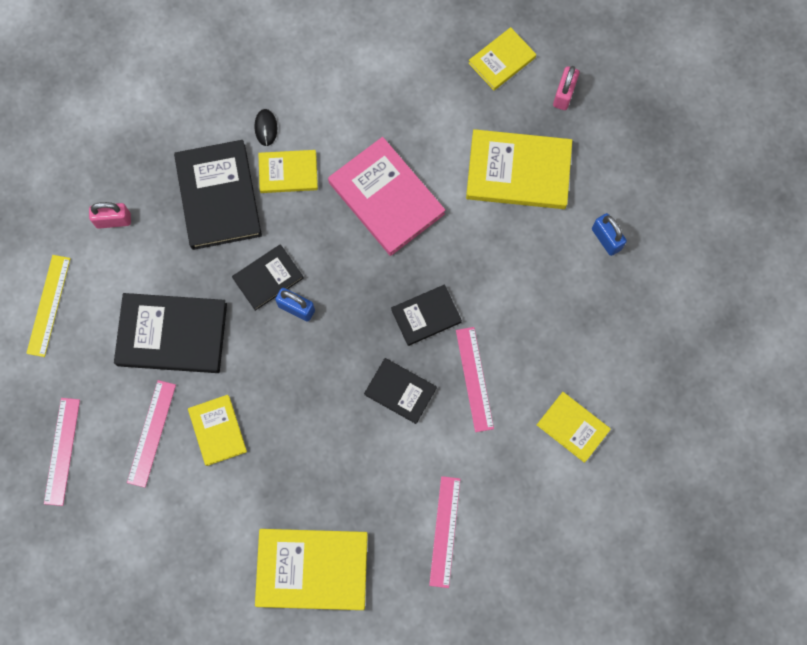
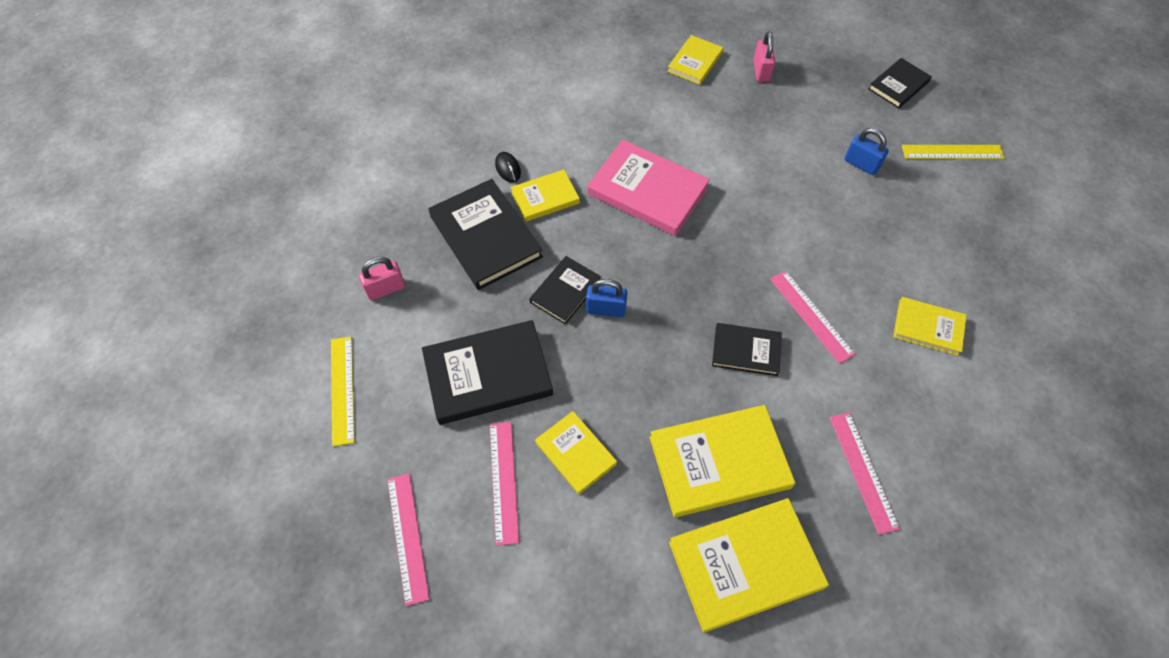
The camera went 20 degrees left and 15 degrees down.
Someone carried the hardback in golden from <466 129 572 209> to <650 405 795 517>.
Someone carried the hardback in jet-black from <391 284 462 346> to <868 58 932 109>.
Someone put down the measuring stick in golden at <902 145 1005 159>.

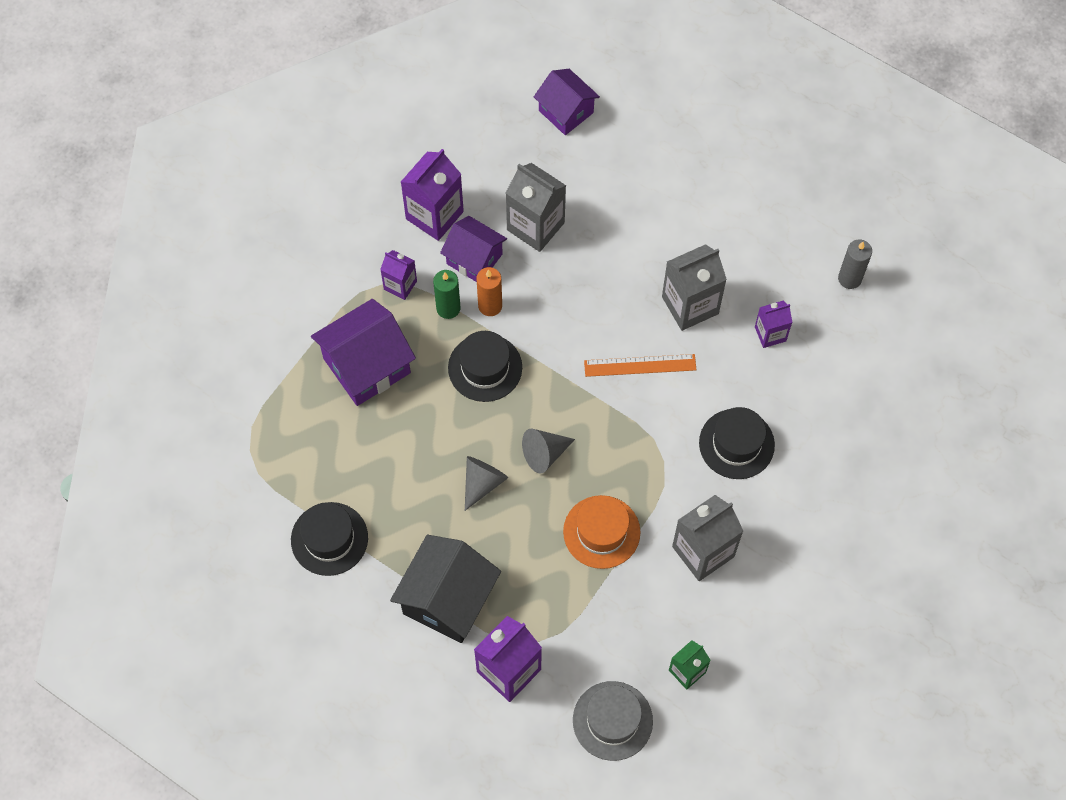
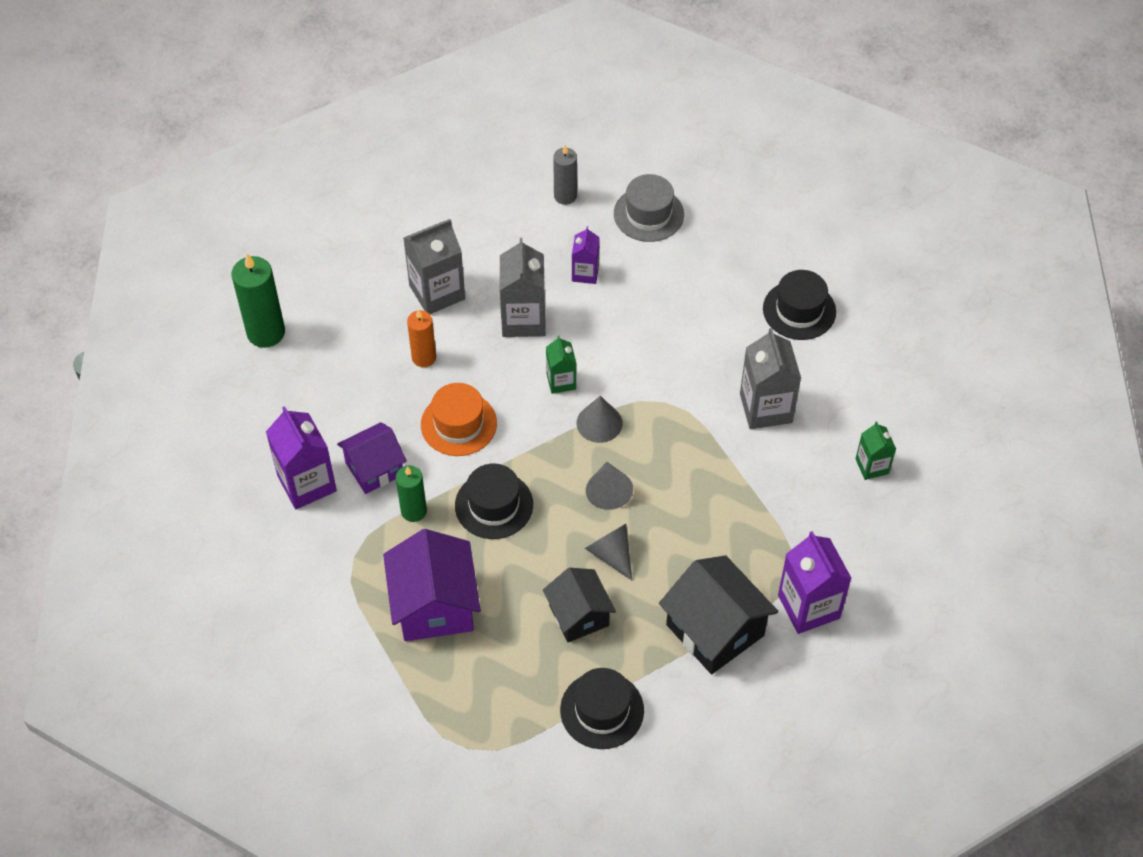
The camera went 65 degrees left and 10 degrees down.
Someone swapped the cottage in royal purple at <534 69 600 135> for the candle in emerald at <232 254 285 348>.
Someone carried the milk carton in gray from <506 163 566 252> to <403 219 465 314>.
Someone carried the candle in orange from <477 267 502 316> to <407 309 436 367>.
Someone carried the hat in orange from <563 495 640 569> to <421 383 497 456>.
Someone put down the cottage in jet-black at <543 568 616 642>.
Someone swapped the measuring stick in orange at <584 354 696 377> for the milk carton in emerald at <546 336 577 394>.
Someone put down the cone shape in gray at <577 396 623 443>.
Someone carried the hat in gray from <573 681 653 761> to <614 174 684 242>.
Someone carried the hat in jet-black from <699 407 775 479> to <763 270 836 340>.
Someone took away the milk carton in royal purple at <380 250 417 300>.

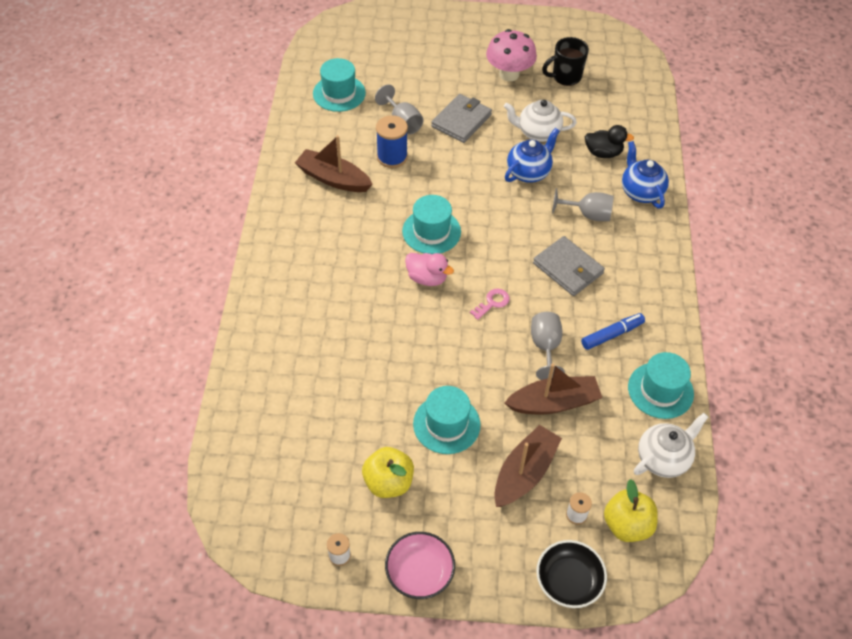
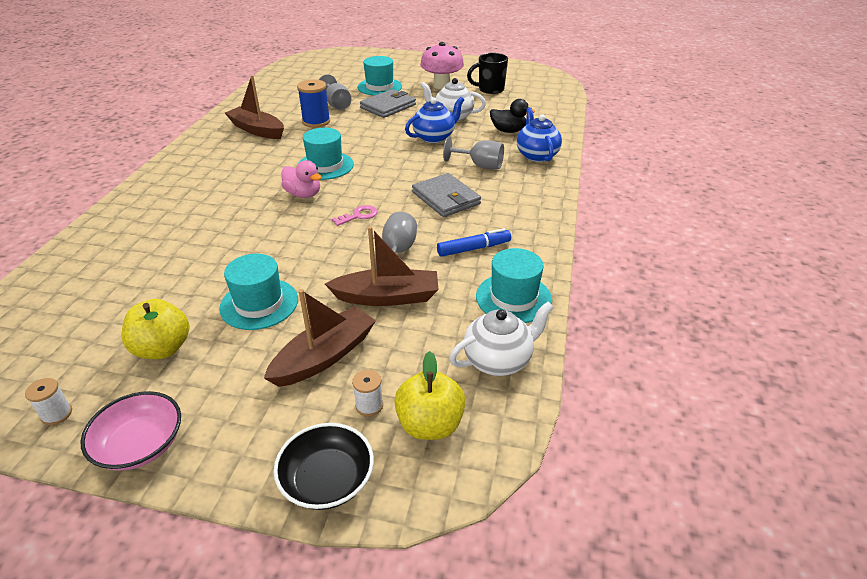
The camera went 10 degrees right and 15 degrees down.
Someone carried the hat in teal from <313 58 366 112> to <357 56 402 96>.

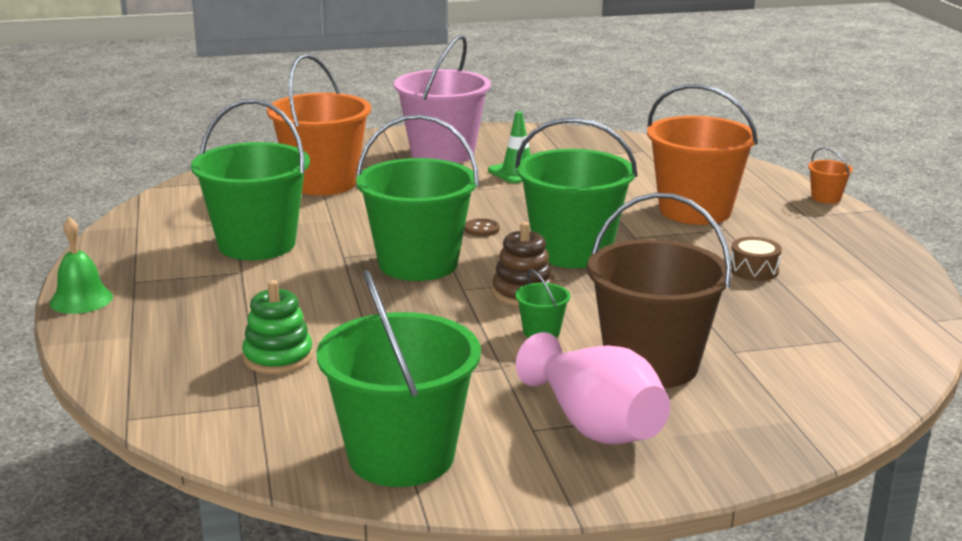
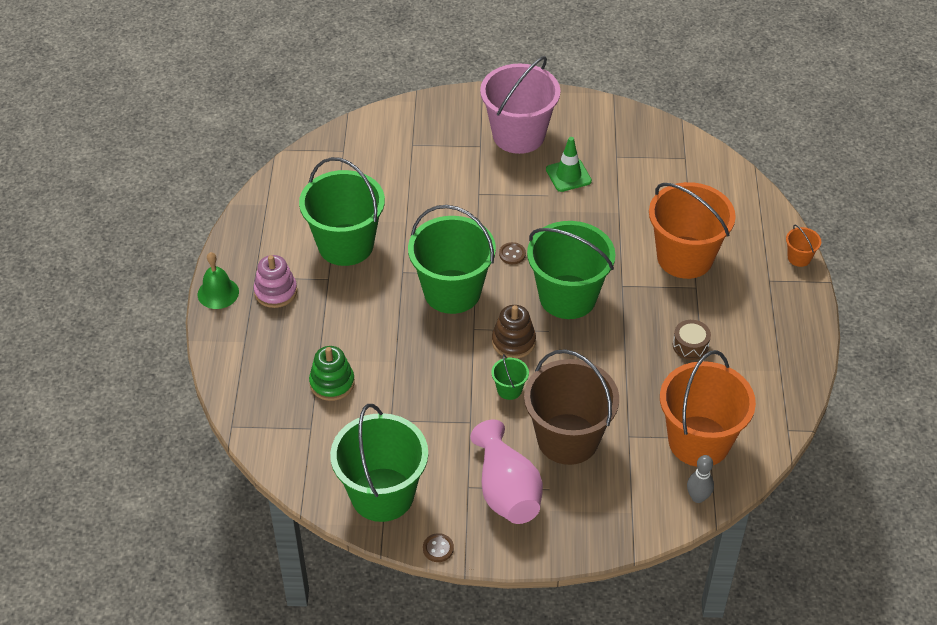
The camera went 15 degrees right and 25 degrees up.
Someone put down the stacking rings in pink at <254 255 297 308>.
Someone put down the sewing button in brown at <423 533 454 562>.
Someone carried the bucket in orange from <267 54 371 195> to <660 350 756 467>.
Someone put down the bowling pin in gray at <687 455 714 503>.

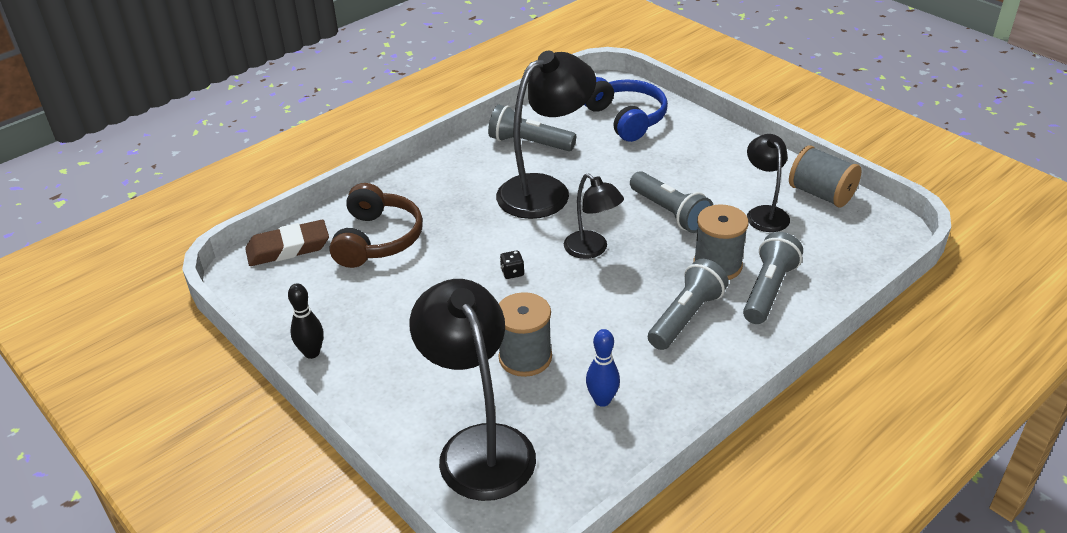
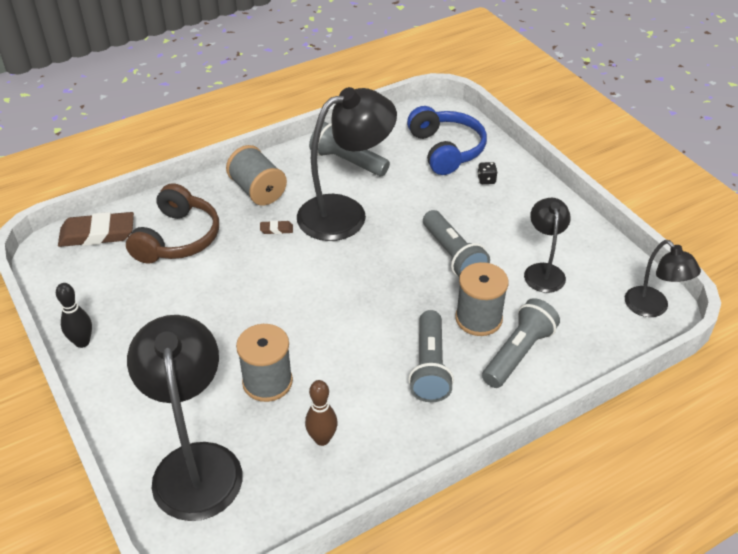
The camera went 10 degrees right and 5 degrees up.
Someone carried the reel of thread in gray from <789 145 861 207> to <226 145 287 206>.
Someone put down the gum eraser in brown at <260 221 293 234>.
Someone repainted the bowling pin in royal blue at <586 329 620 407>, which became the bowling pin in brown at <305 380 338 446>.
Someone rotated the flashlight in gray at <648 259 729 350> by 135 degrees clockwise.
Someone carried the dice in jet-black from <500 250 524 279> to <477 162 497 184>.
Someone carried the reading lamp in jet-black from <564 173 624 259> to <625 240 701 317>.

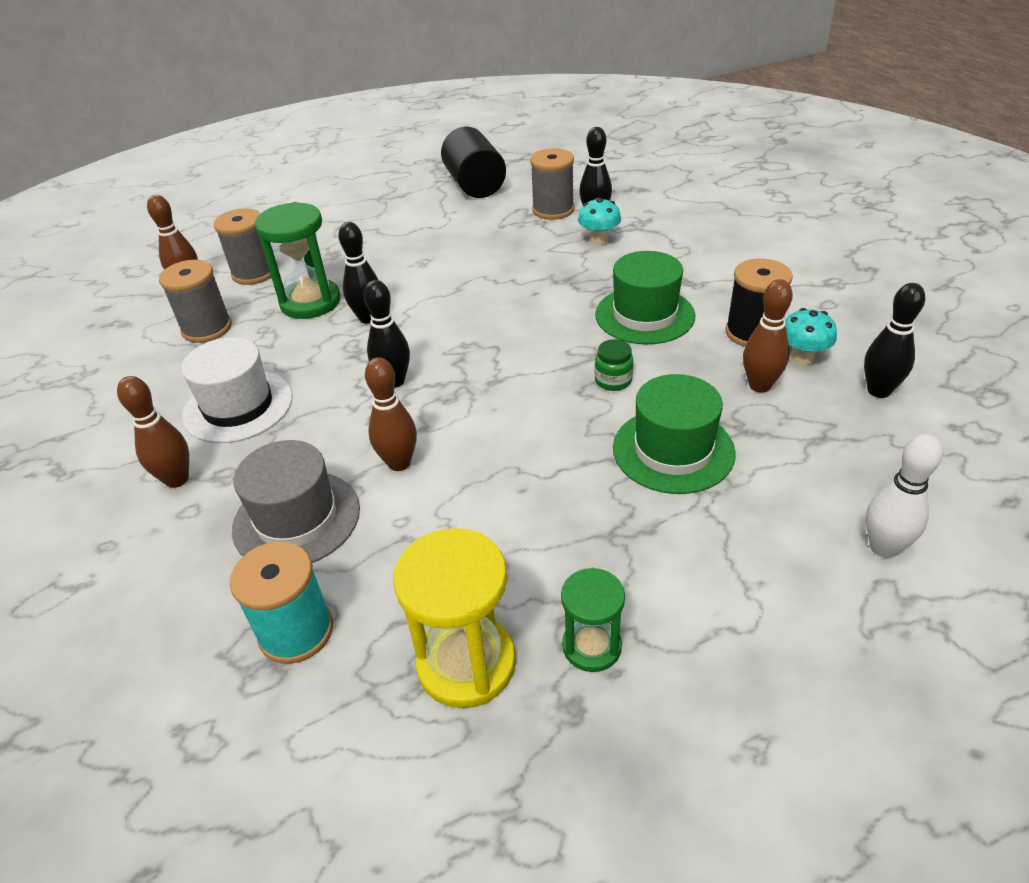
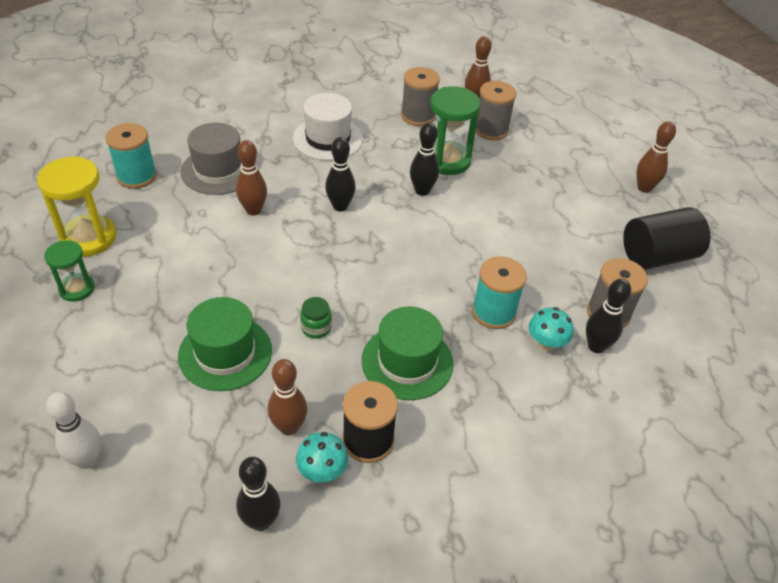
The camera went 85 degrees right and 5 degrees up.
Someone put down the reel of thread in teal at <472 256 527 329>.
Someone carried the bowling pin in brown from <117 376 189 488> to <636 121 676 193>.

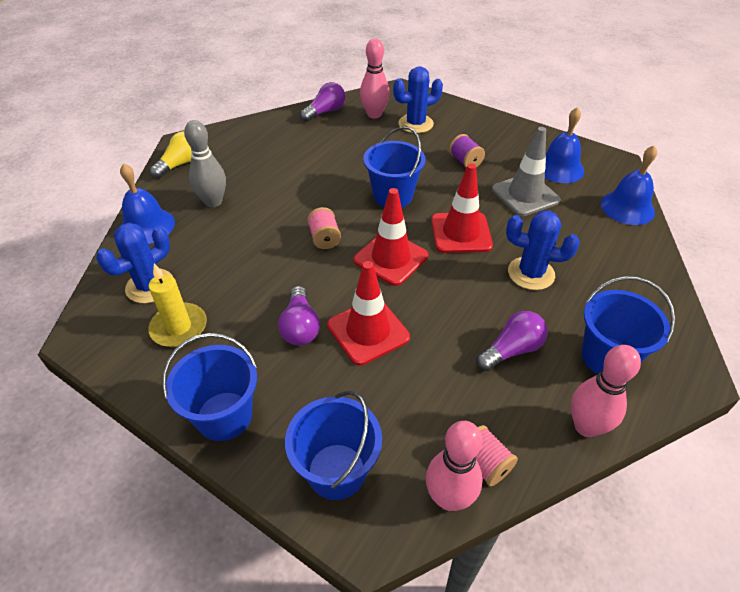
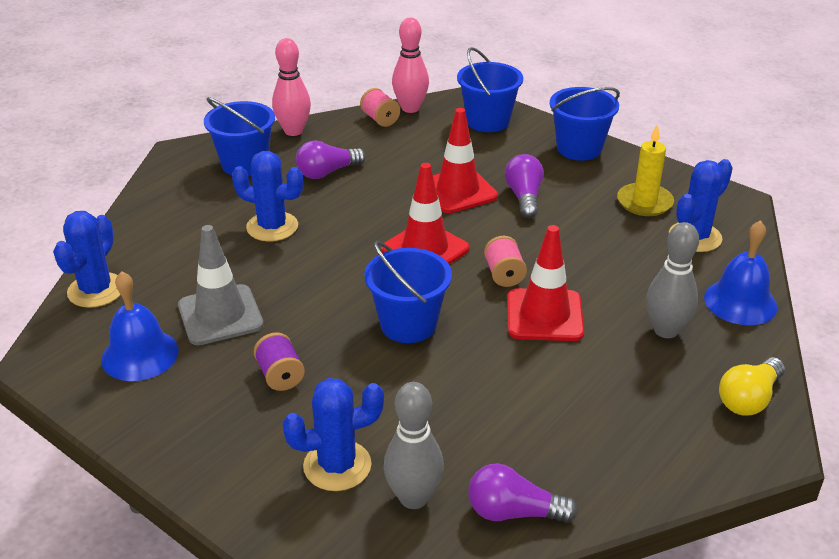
The camera went 175 degrees left and 10 degrees down.
Someone swapped the bell in royal blue at <601 146 657 225> for the prickly plant in royal blue at <53 211 121 308>.
Someone repainted the bowling pin in pink at <360 39 390 119>, which became the bowling pin in gray at <384 382 444 509>.
Someone rotated the bulb in royal purple at <300 82 345 122> by 45 degrees clockwise.
Someone carried the traffic cone in scarlet from <431 163 493 253> to <507 225 584 341>.

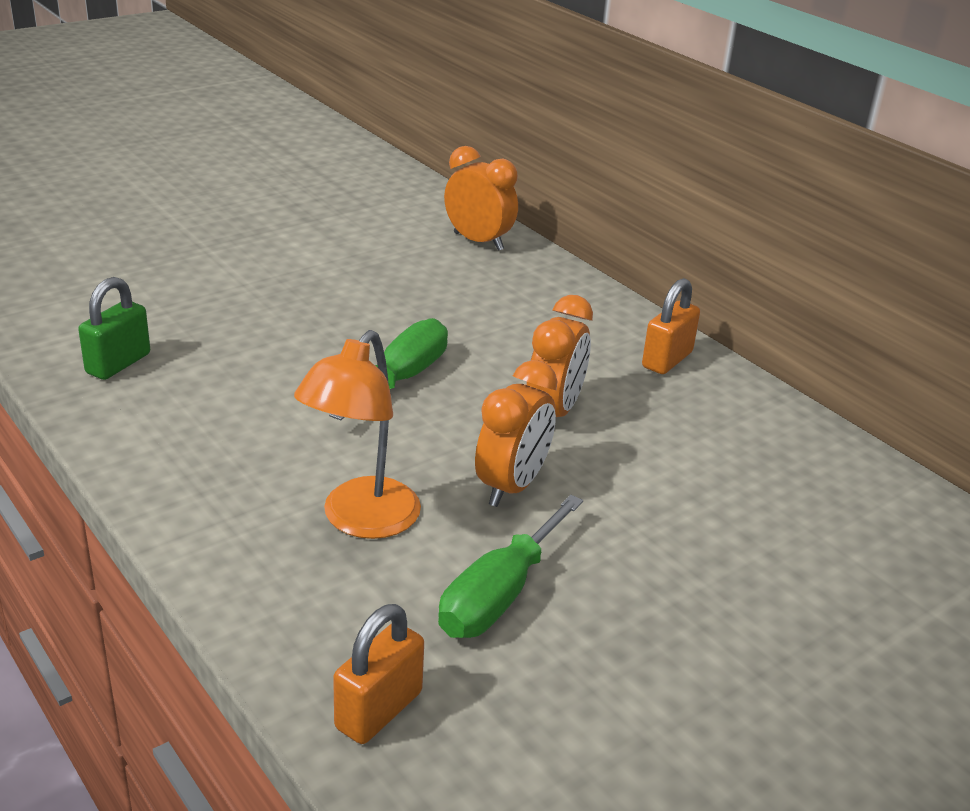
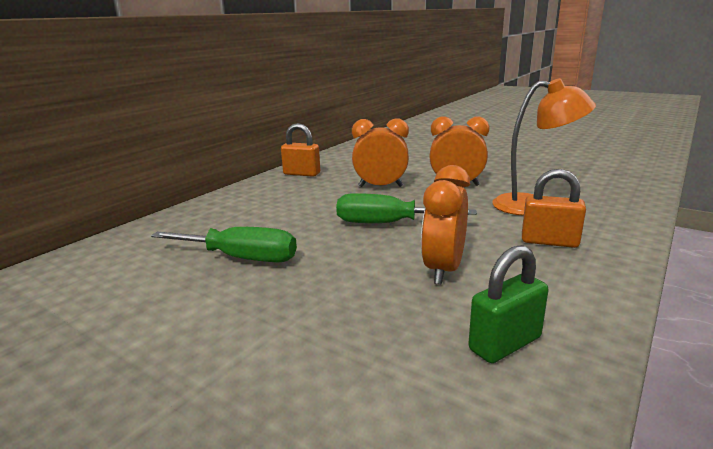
The camera went 105 degrees left and 10 degrees down.
Someone carried the screwdriver in emerald from <438 495 583 638> to <151 227 297 262>.
Someone carried the bedside clock in orange from <444 146 518 251> to <421 165 470 284>.
Someone rotated the lock in emerald at <78 277 150 380> by 45 degrees counterclockwise.
Someone carried the lock in orange from <333 604 424 744> to <522 169 586 248>.

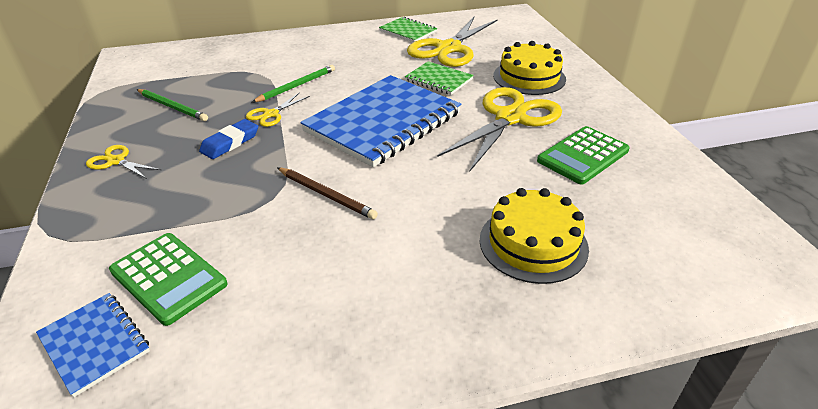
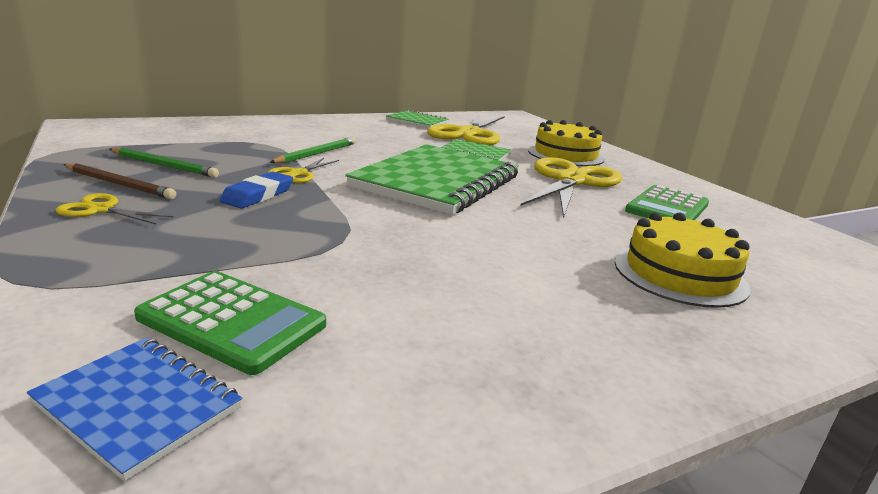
The camera went 15 degrees left and 15 degrees down.
Someone carried the lead pencil in brown from <277 167 378 220> to <63 163 176 199>.
Someone repainted the notepad in royal blue at <300 75 461 167>, which became the notepad in emerald at <345 144 519 215>.

